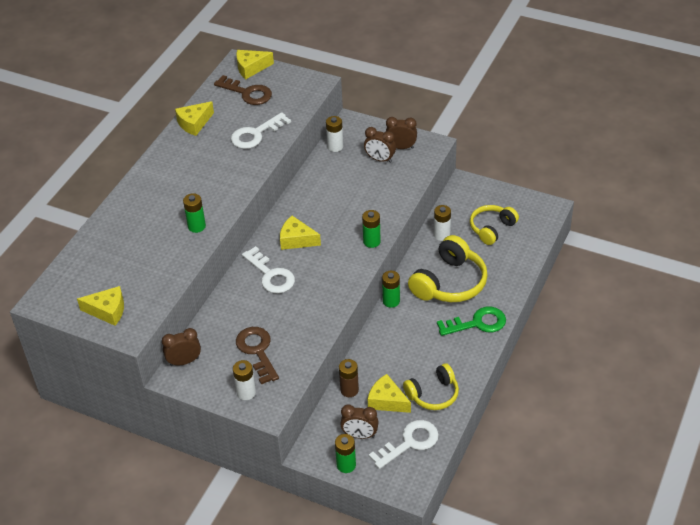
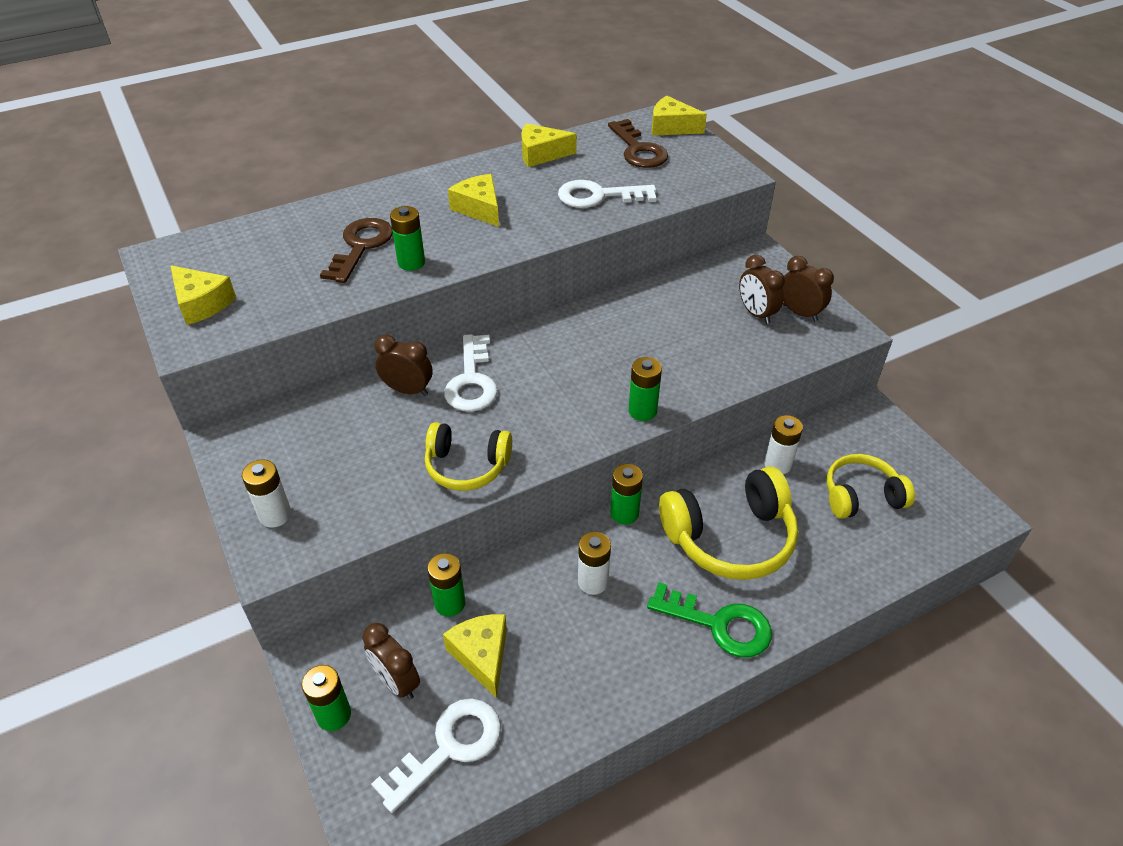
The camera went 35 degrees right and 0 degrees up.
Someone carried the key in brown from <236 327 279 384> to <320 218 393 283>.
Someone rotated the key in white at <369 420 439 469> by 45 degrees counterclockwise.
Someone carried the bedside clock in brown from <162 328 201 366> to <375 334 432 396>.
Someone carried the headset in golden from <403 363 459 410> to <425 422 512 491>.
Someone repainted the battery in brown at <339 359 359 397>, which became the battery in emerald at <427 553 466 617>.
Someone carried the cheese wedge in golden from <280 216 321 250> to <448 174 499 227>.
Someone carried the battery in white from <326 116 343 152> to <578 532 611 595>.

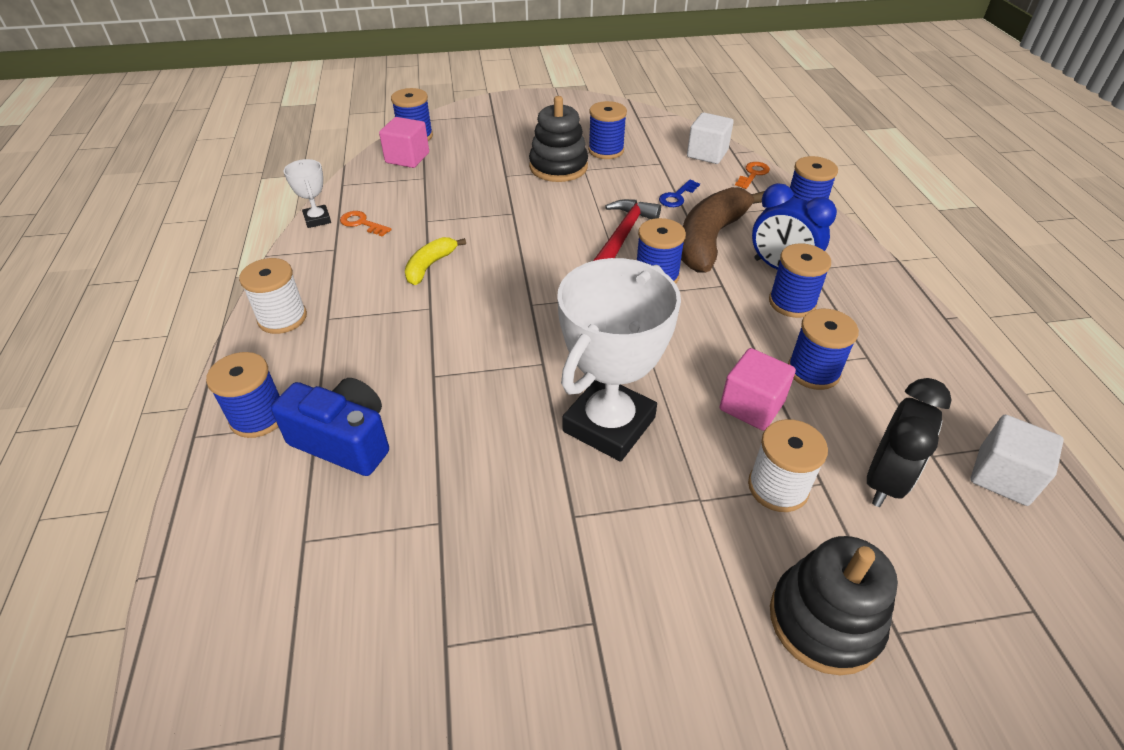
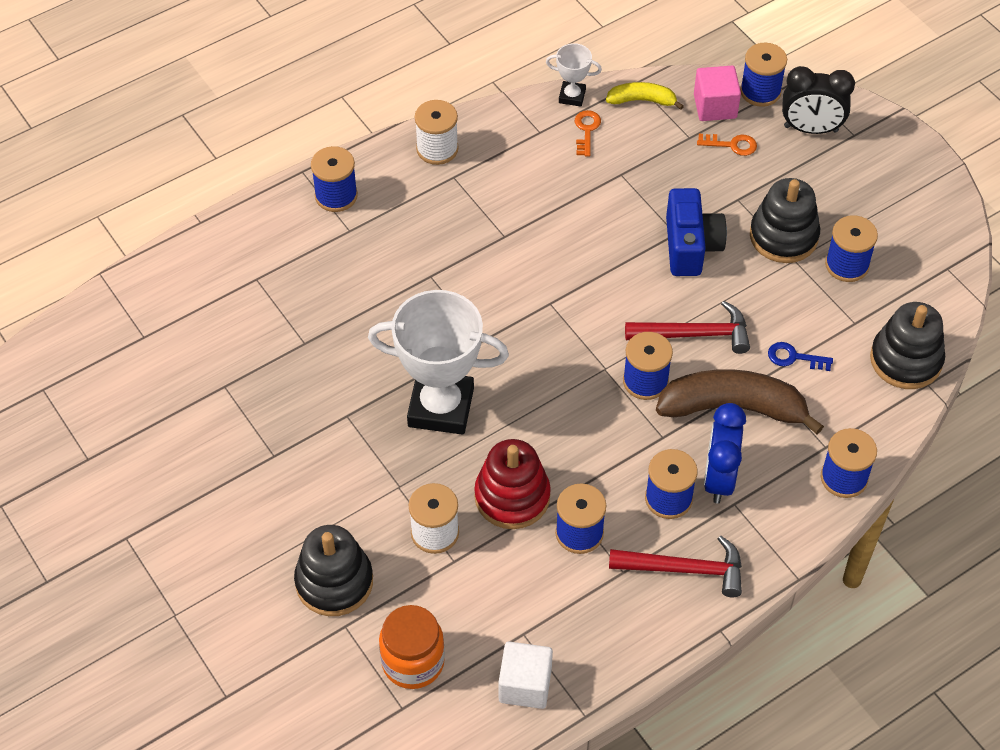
The camera went 65 degrees right and 10 degrees up.
Someone put down the preserve jar in orange at <379 605 445 689>.
Someone swapped the block in pink at <720 348 796 431> for the stacking rings in scarlet at <474 439 551 529>.
Someone rotated the trophy in white at <284 159 331 228> by 60 degrees clockwise.
Someone carried the banana fruit in golden from <405 237 466 285> to <606 82 684 110>.
Someone put down the carpenter's hammer in scarlet at <609 536 742 597>.
Someone carried the photo camera in royal blue from <271 378 389 476> to <666 188 727 276>.
Someone carried the key in orange from <735 162 770 189> to <697 134 757 156>.
Someone carried the bedside clock in jet-black from <867 378 952 507> to <782 66 855 134>.
Someone swapped the block in white at <687 112 734 164> for the stacking rings in jet-black at <870 302 945 389>.

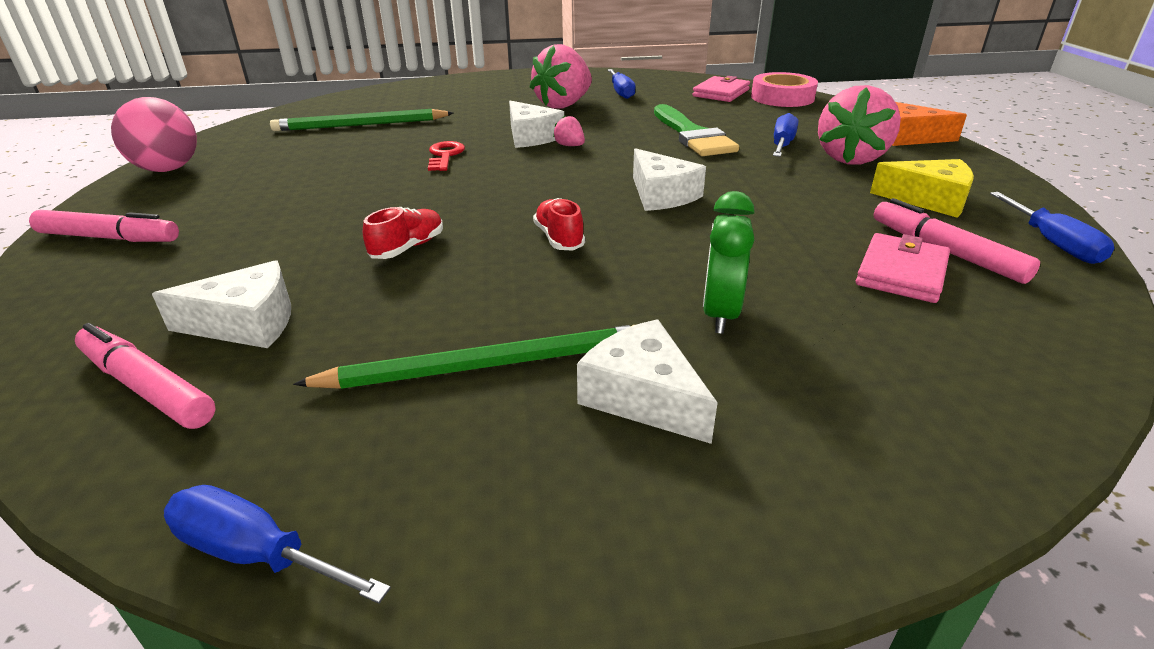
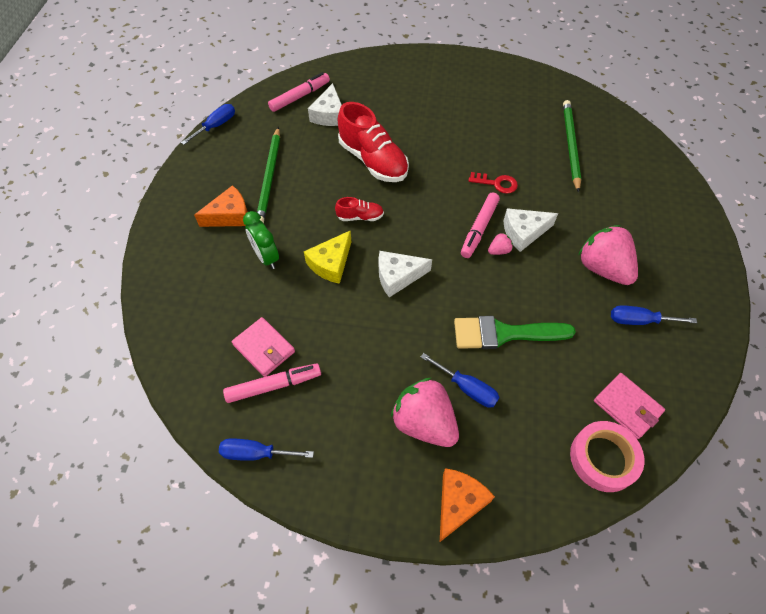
The camera went 105 degrees right and 25 degrees up.
Someone repainted the cheese wedge in white at <577 319 718 444>, which became the cheese wedge in orange at <194 185 248 227>.
Someone rotated the bedside clock in emerald at <703 191 755 334> by 150 degrees counterclockwise.
Someone carried the cheese wedge in golden from <870 159 974 218> to <304 230 351 284>.
Someone scaled the sneaker in scarlet at <363 207 443 259> by 2.07.
Someone carried the marker in pink from <29 210 179 242> to <461 192 500 258>.
Someone took away the play ball in pink at <111 97 197 172>.

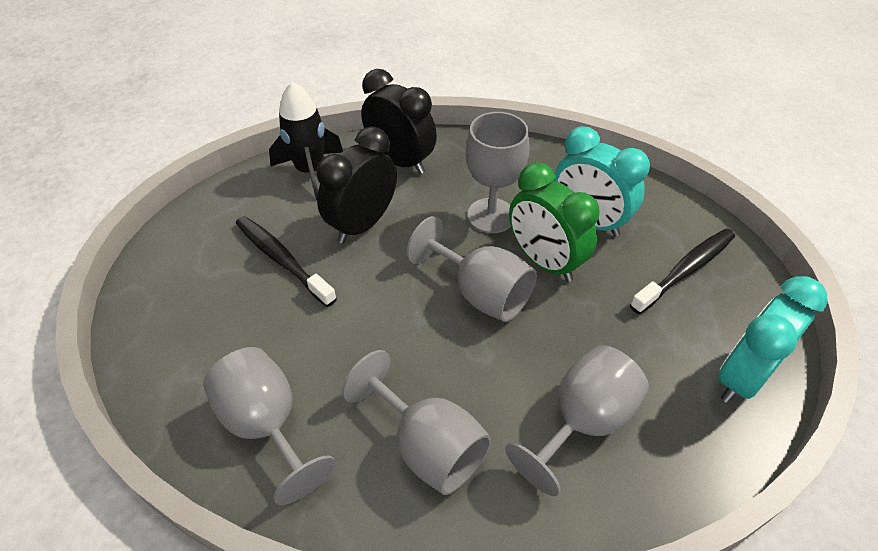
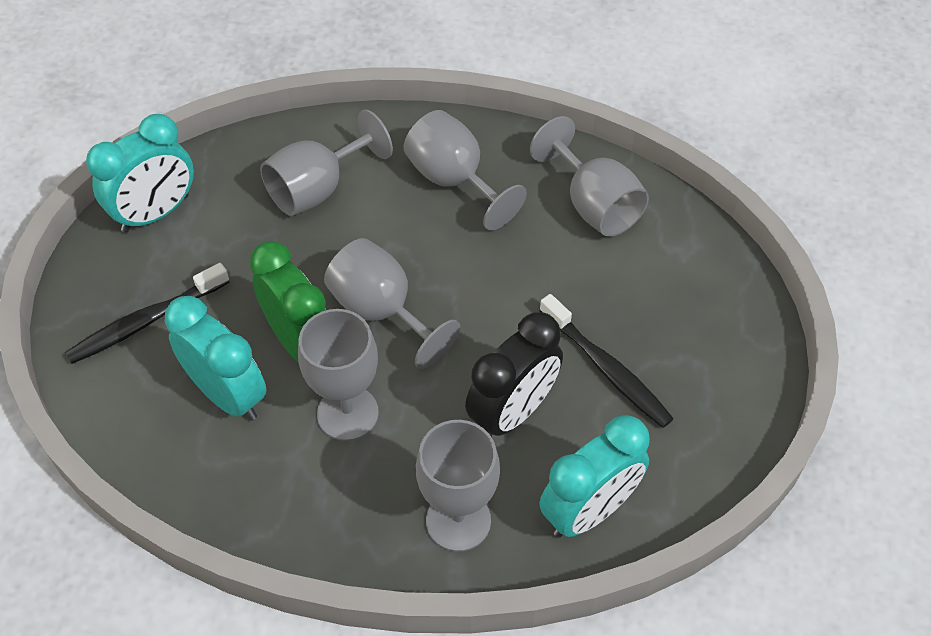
The camera went 175 degrees left and 5 degrees up.
Someone swapped the bedside clock in jet-black at <361 69 437 174> for the goblet in gray at <416 420 500 552>.
Someone swapped the rocket in jet-black at <269 82 343 200> for the bedside clock in teal at <539 415 650 538>.

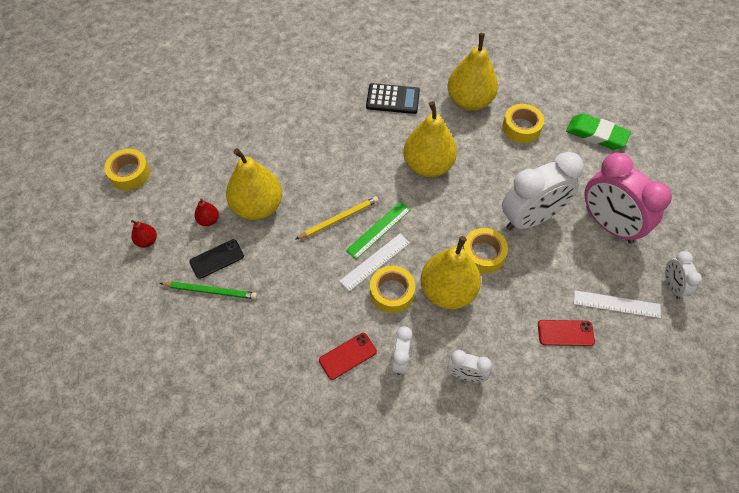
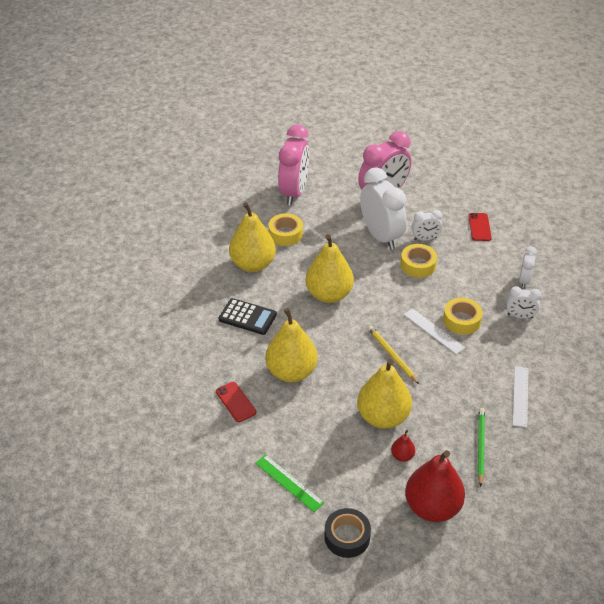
The camera went 90 degrees left and 15 degrees down.
Someone carried the smartphone in scarlet from <319 333 377 380> to <216 382 256 422>.
Someone rotated the adding machine in jet-black at <366 83 420 114> by 105 degrees clockwise.
Someone carried the measuring stick in emerald from <346 201 411 259> to <255 454 324 512>.
Someone carried the pear fruit in golden from <421 236 481 310> to <265 308 318 382>.
Someone swapped the gum eraser in emerald at <566 114 631 150> for the bedside clock in pink at <278 125 309 205>.
Someone repainted the roll of tape in golden at <104 149 150 190>, which became the roll of tape in jet-black at <324 508 371 558>.
Someone scaled the pear fruit in scarlet at <131 220 157 248> by 2.32.
Someone carried the bedside clock in white from <665 251 702 299> to <411 210 442 241>.
Someone carried the measuring stick in white from <574 290 661 318> to <513 366 528 428>.
Someone took away the smartphone in jet-black at <189 239 244 279>.

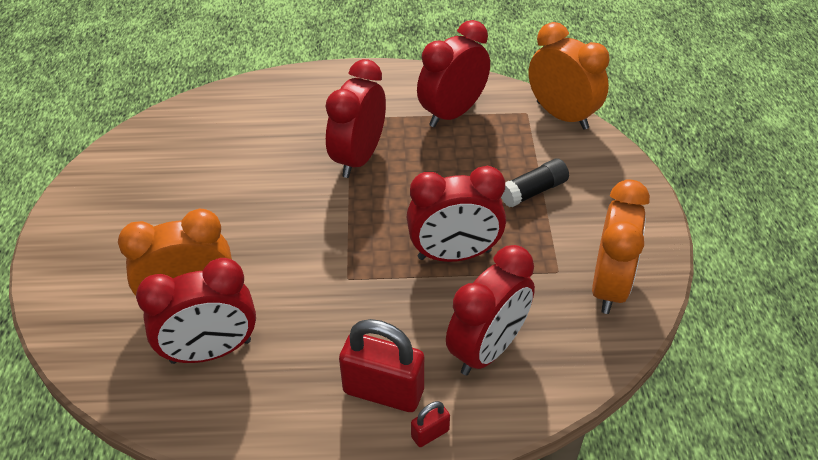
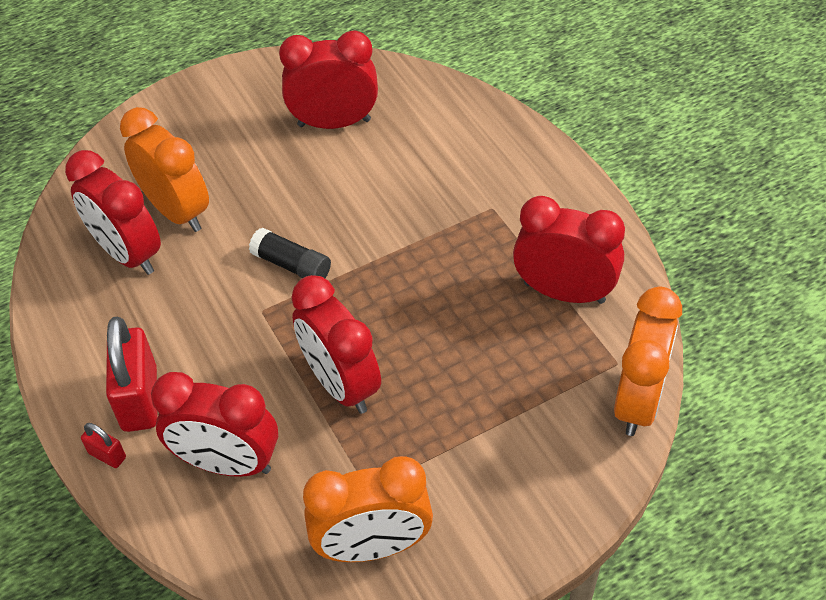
The camera went 65 degrees right and 5 degrees up.
Someone carried the stick of glue in jet-black from <501 158 569 207> to <249 228 331 278>.
Someone carried the bedside clock in scarlet from <325 59 386 178> to <279 30 378 129>.

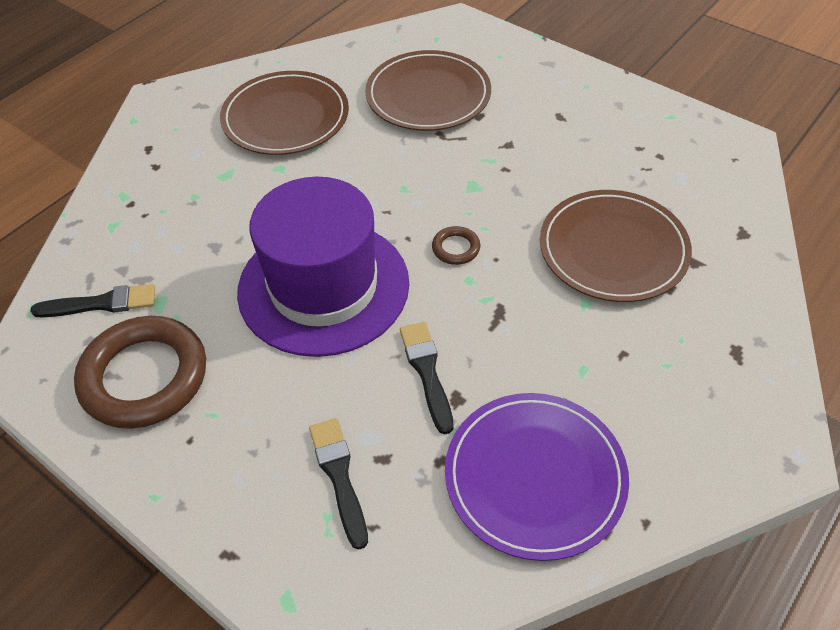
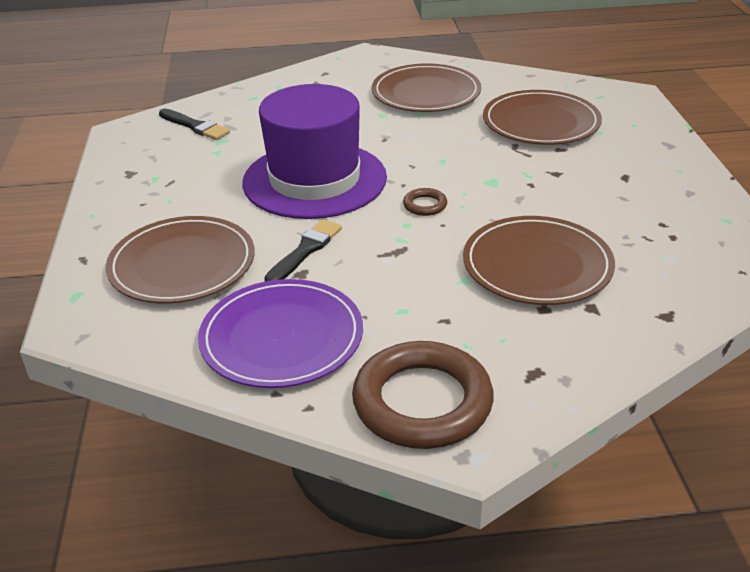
The camera went 45 degrees right and 15 degrees down.
Someone swapped the paintbrush in jet-black at <309 418 368 550> for the dinner plate in brown at <106 216 255 304>.
Someone carried the torus in brown from <74 316 206 429> to <352 341 494 449>.

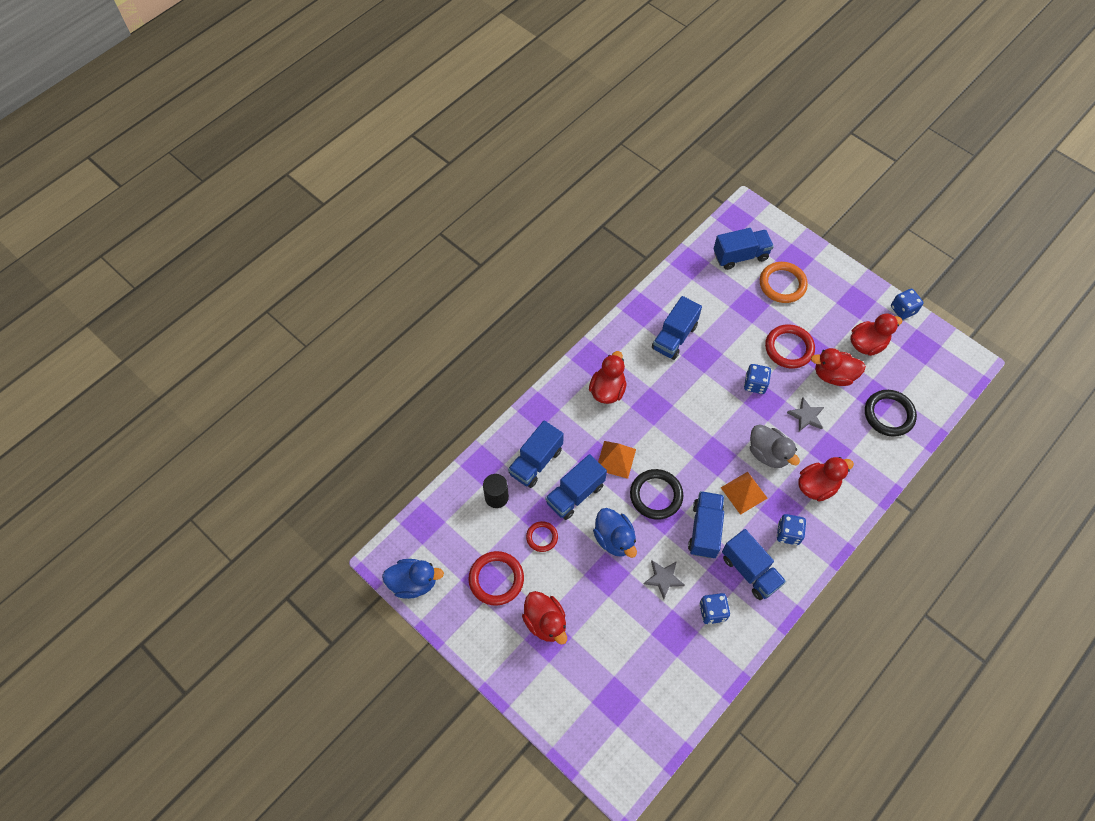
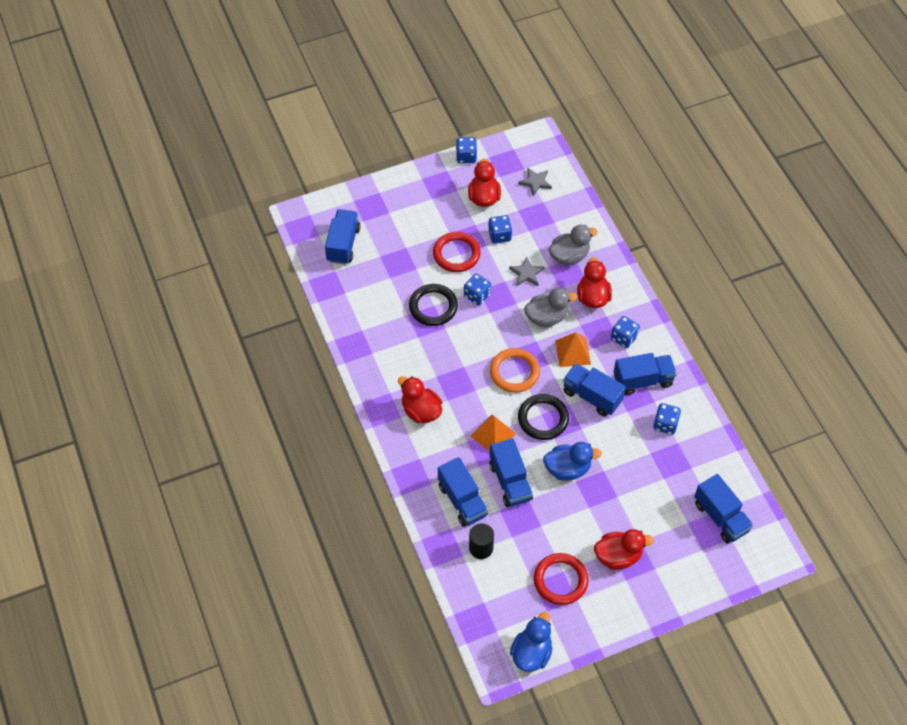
The camera went 65 degrees left and 5 degrees down.
Someone carried the torus in jet-black from <865 390 917 437> to <409 284 458 326>.
Someone swapped the duck in scarlet at <811 348 866 386> for the dice in royal blue at <488 215 512 244>.
Someone carried the torus in orange from <760 262 808 303> to <490 348 540 393>.
Someone carried the star shape in gray from <644 561 685 599> to <518 167 552 196>.
Someone put down the duck in gray at <549 225 598 266>.
Someone carried the lorry in royal blue from <652 296 702 360> to <694 474 753 543>.
Someone took away the torus in scarlet at <526 521 558 552>.

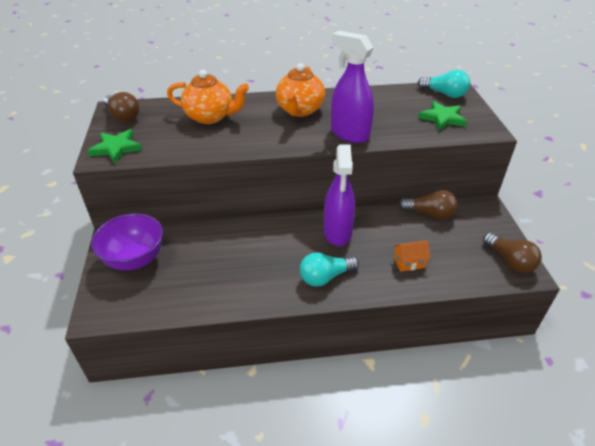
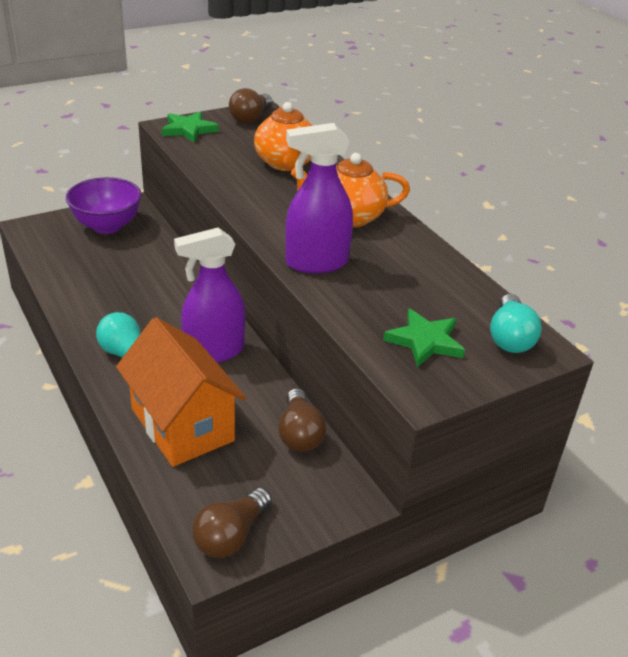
The camera went 65 degrees right and 5 degrees down.
Someone scaled the cottage in orange at <394 241 431 272> by 2.47.
Someone rotated the sprayer in royal purple at <331 31 374 143> by 120 degrees counterclockwise.

